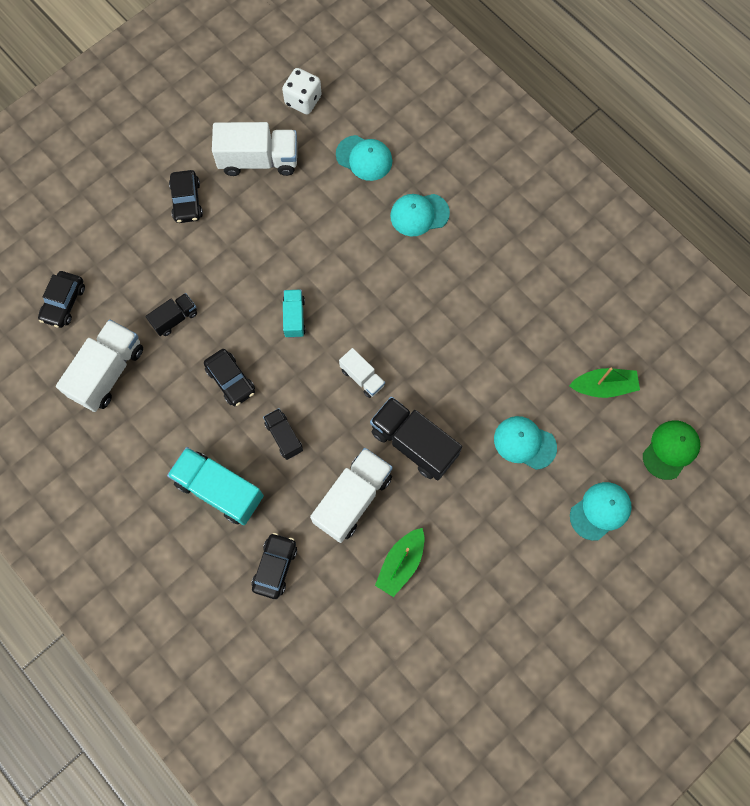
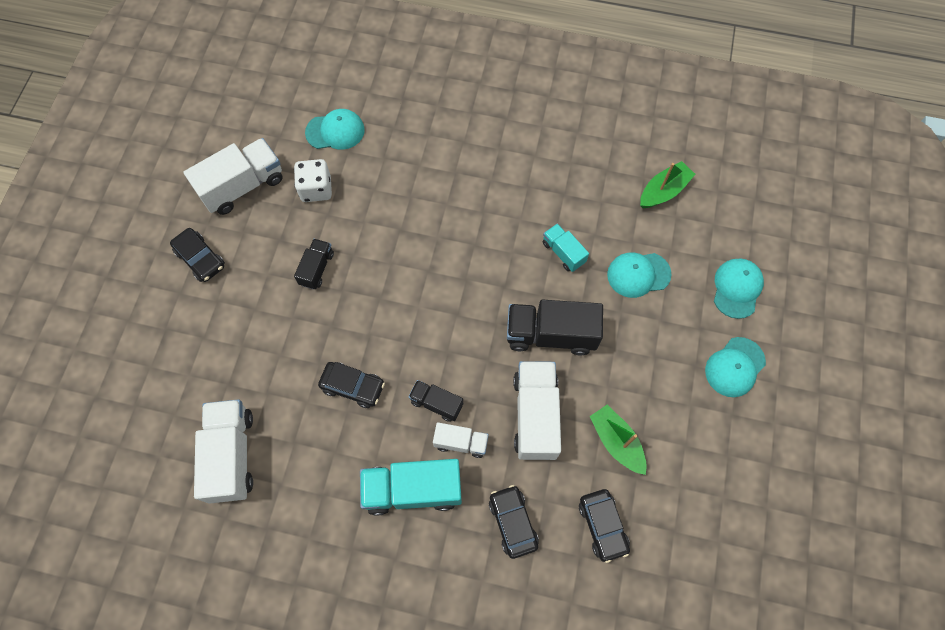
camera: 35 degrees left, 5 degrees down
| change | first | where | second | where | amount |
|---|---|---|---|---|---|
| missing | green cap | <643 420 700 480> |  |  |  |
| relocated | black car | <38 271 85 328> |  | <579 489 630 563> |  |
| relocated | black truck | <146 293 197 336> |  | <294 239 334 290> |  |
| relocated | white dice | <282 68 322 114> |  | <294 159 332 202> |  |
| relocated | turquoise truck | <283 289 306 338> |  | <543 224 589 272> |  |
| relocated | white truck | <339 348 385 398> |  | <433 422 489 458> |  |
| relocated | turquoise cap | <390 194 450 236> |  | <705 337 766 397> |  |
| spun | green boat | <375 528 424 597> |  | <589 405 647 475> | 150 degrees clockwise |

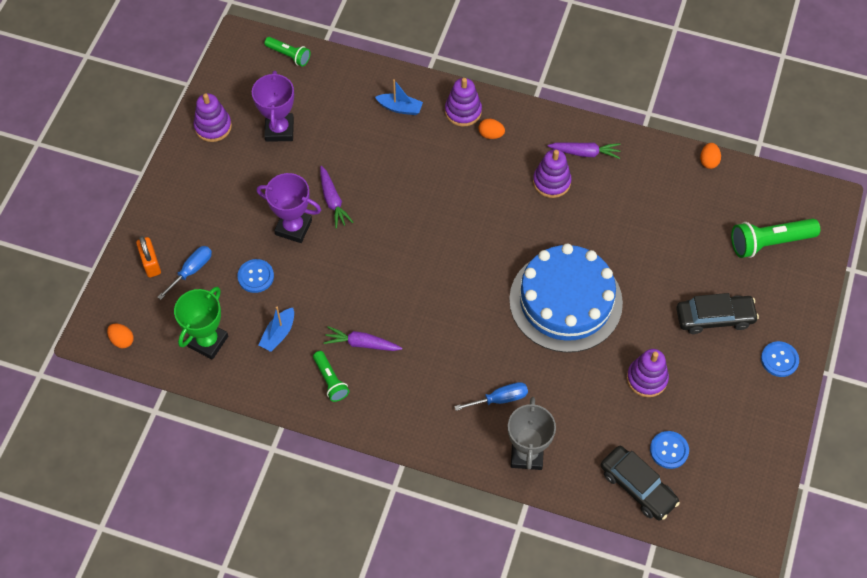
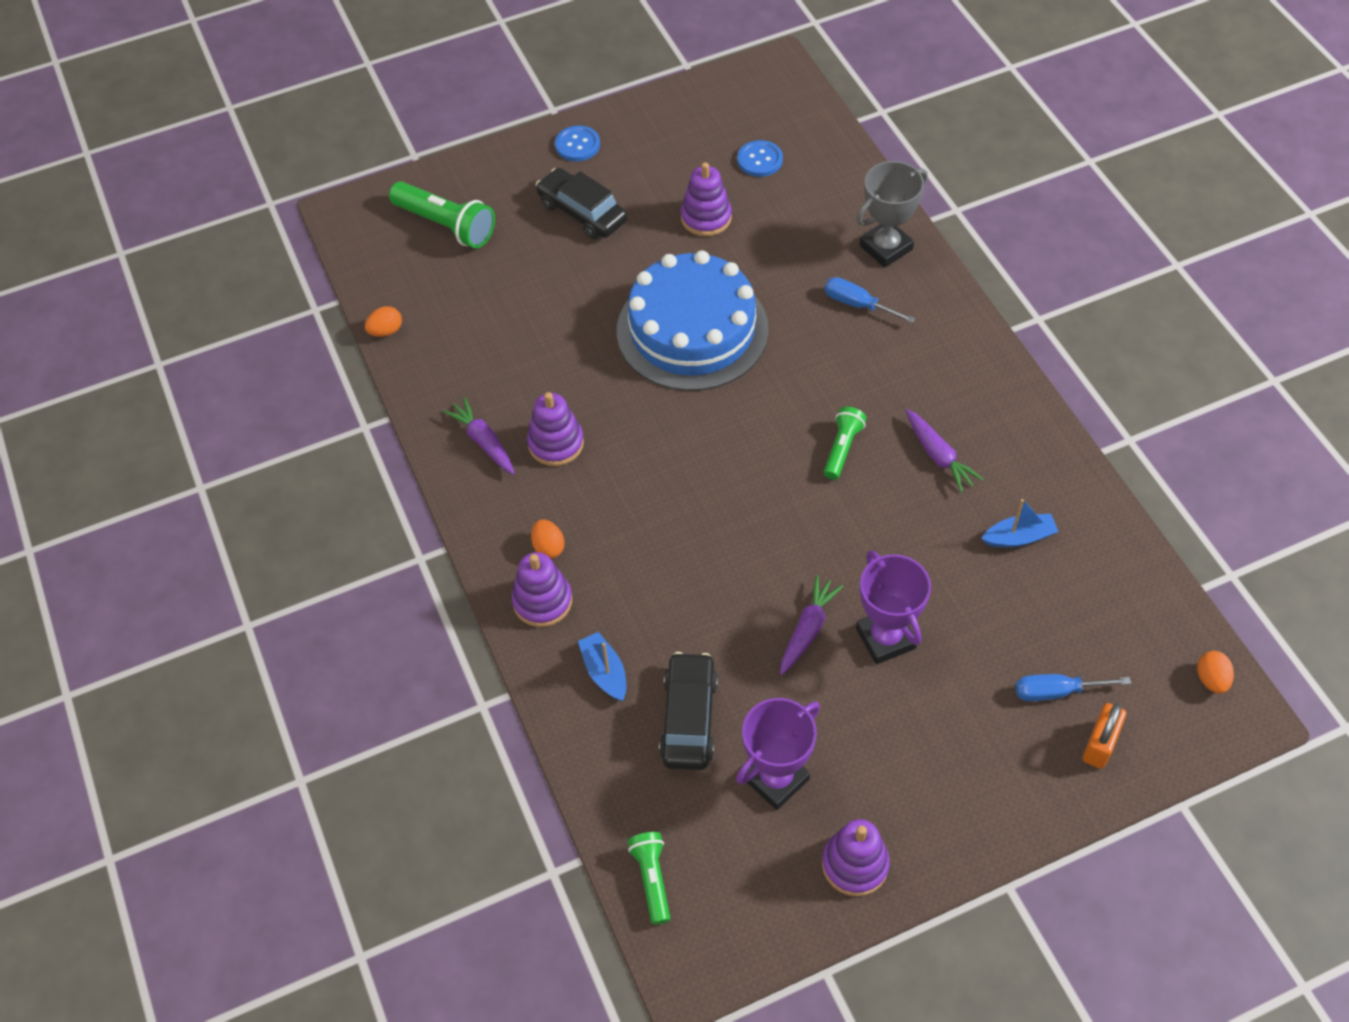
camera: 130 degrees left, 5 degrees down
| change | first | where | second | where | amount |
|---|---|---|---|---|---|
| missing | green trophy | <174 287 228 360> |  |  |  |
| missing | blue button | <237 259 274 293> |  |  |  |
| relocated | green flashlight | <313 351 349 402> |  | <824 407 867 480> |  |
| relocated | black car | <601 446 680 521> |  | <659 652 718 770> |  |

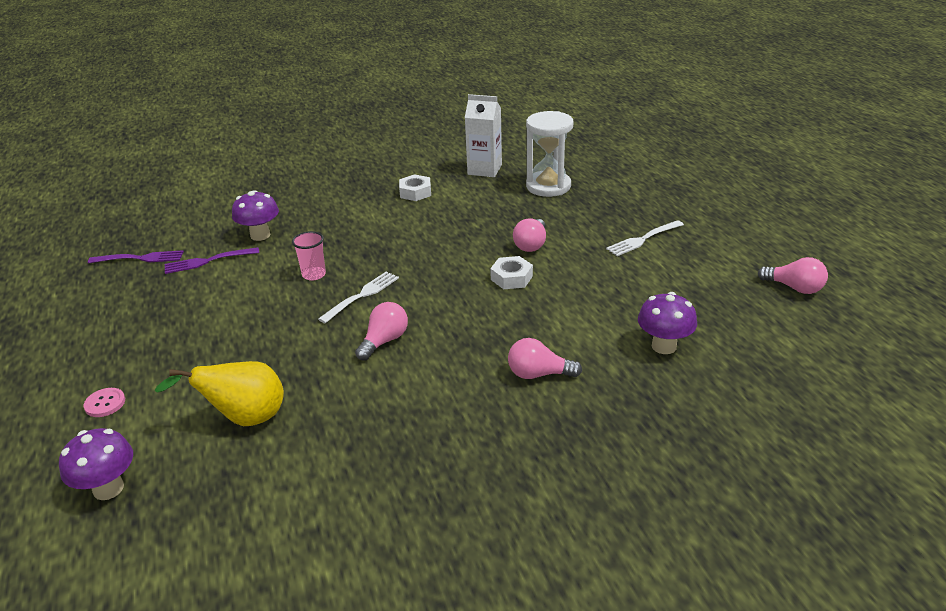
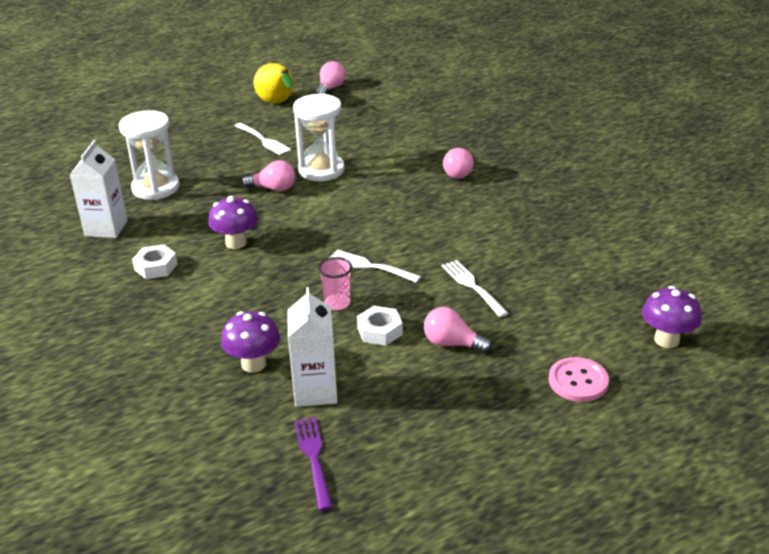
camera: 100 degrees left, 0 degrees up
| change | first | where | second | where | amount |
|---|---|---|---|---|---|
| appeared |  |  | white hourglass | <293 94 345 181> |  |
| appeared |  |  | white fork | <442 260 508 317> |  |
| relocated | yellow pear | <154 361 284 426> |  | <254 63 294 104> |  |
| relocated | pink light bulb | <355 302 408 361> |  | <424 307 492 354> |  |
| relocated | white nut | <490 256 533 289> |  | <357 306 403 346> |  |
| relocated | purple mushroom | <638 292 697 354> |  | <208 196 258 249> |  |
| exchanged | purple fork | <165 247 259 274> | white carton | <287 287 338 407> |  |
| size | pink button | <83 388 125 417> |  | <549 357 609 402> | x1.54 |

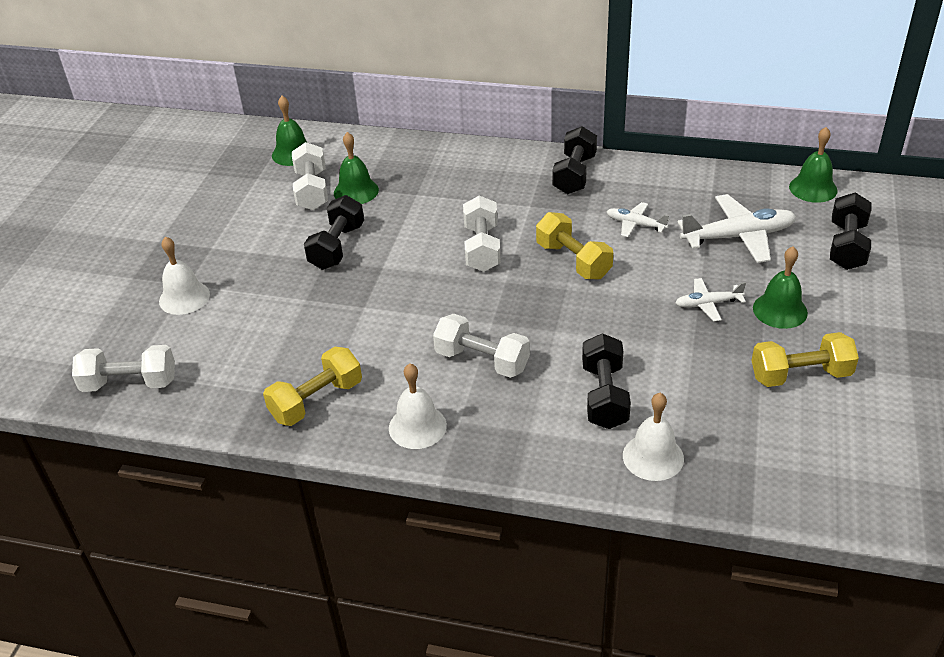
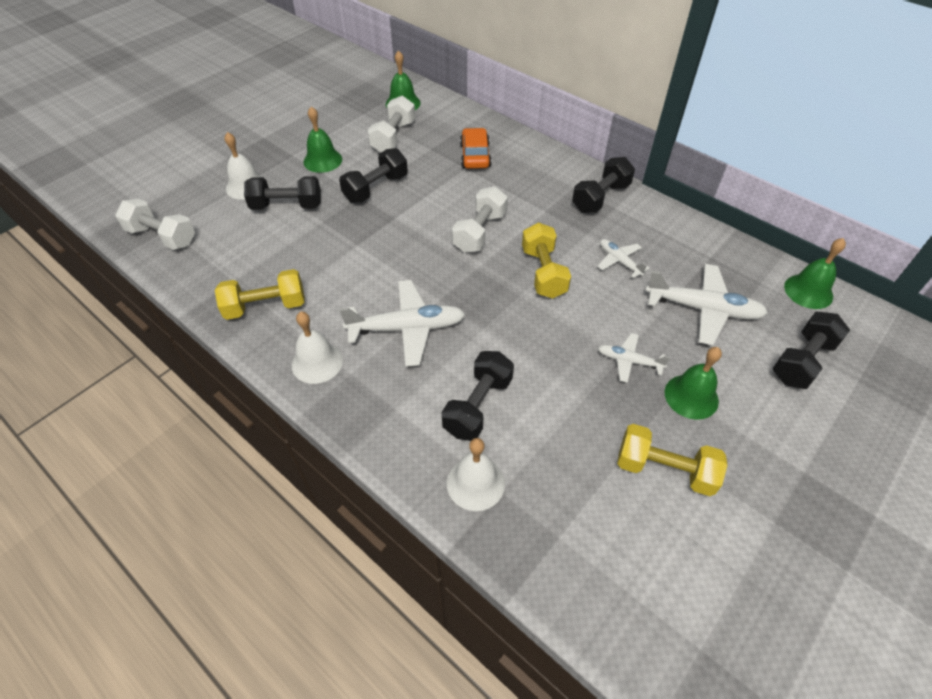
camera: 25 degrees right, 10 degrees up
| change | first | where | second | where | amount |
|---|---|---|---|---|---|
| appeared |  |  | black dumbbell | <244 176 321 210> |  |
| appeared |  |  | orange car | <460 128 492 169> |  |
| relocated | green bell | <334 132 379 204> |  | <303 107 342 173> |  |
| exchanged | white dumbbell | <433 314 530 378> | white plane | <339 280 465 367> |  |

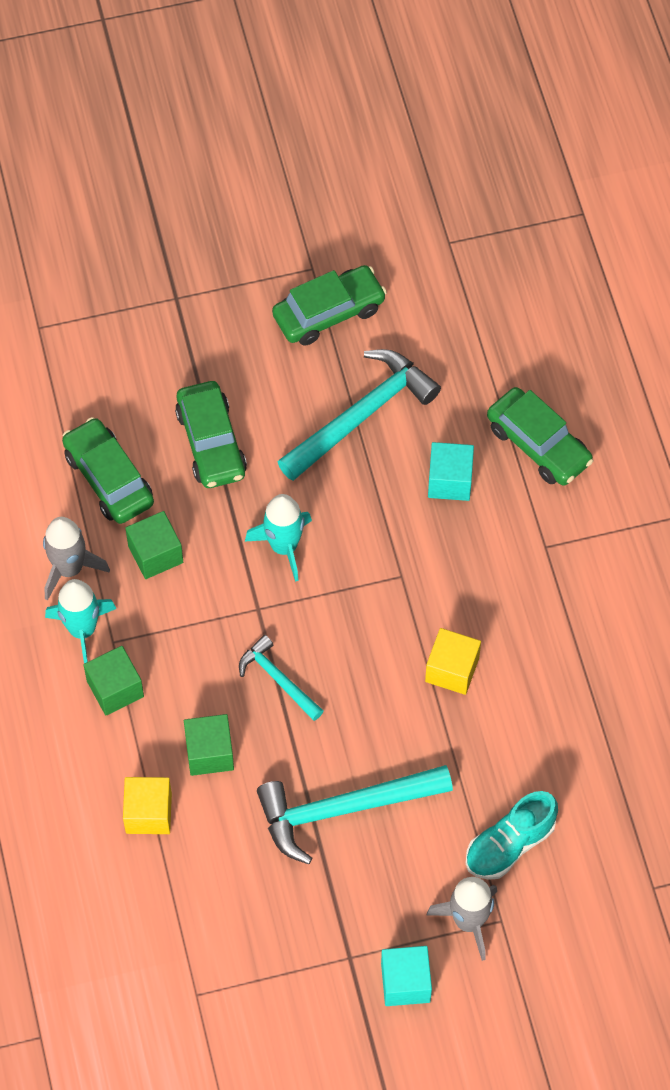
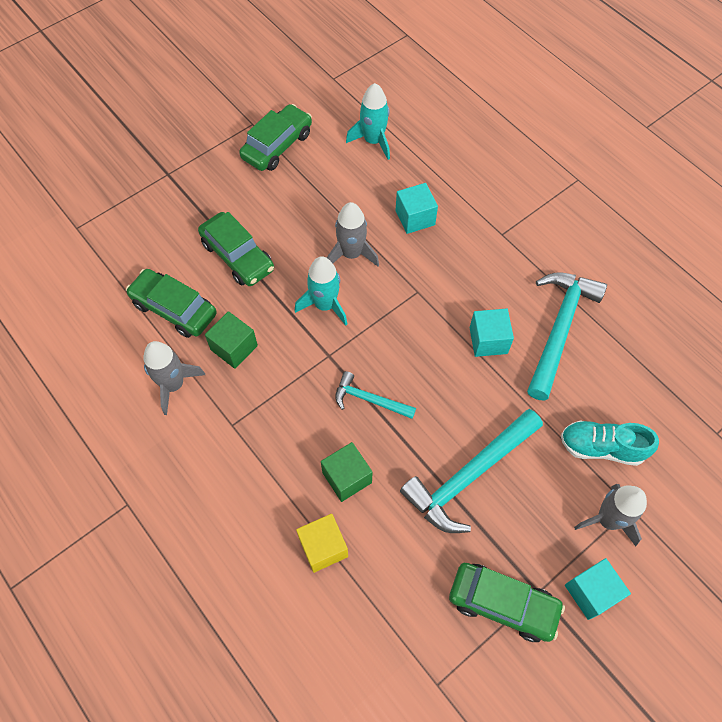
camera: 25 degrees left, 0 degrees up
| change | first | where | second | where | amount |
|---|---|---|---|---|---|
| missing | green cube | <83 646 144 716> |  |  |  |
| appeared |  |  | grey rocket | <327 202 379 267> |  |
| relocated | turquoise rocket | <45 579 117 664> |  | <346 83 390 160> |  |
| relocated | turquoise hammer | <278 349 441 481> |  | <527 273 607 401> |  |
| relocated | green car | <487 387 594 486> |  | <449 563 565 642> |  |
| colour | yellow cube | <425 628 481 695> | turquoise cube | <470 308 514 357> |  |
| spun | turquoise shoe | <466 791 558 880> |  | <561 421 659 466> | 75 degrees clockwise |

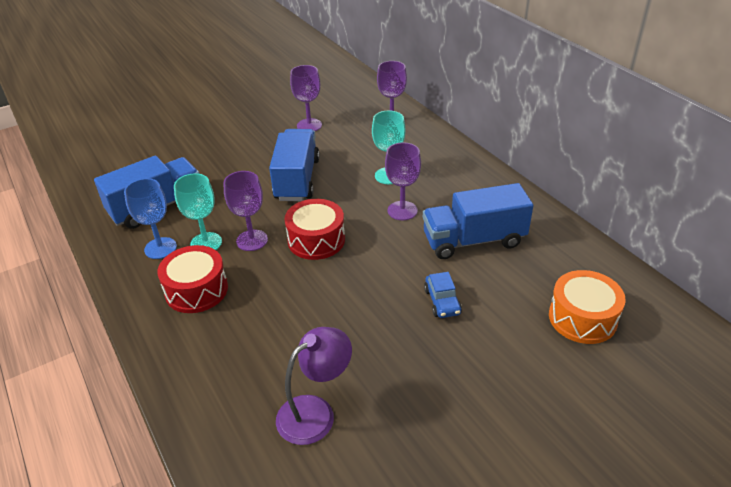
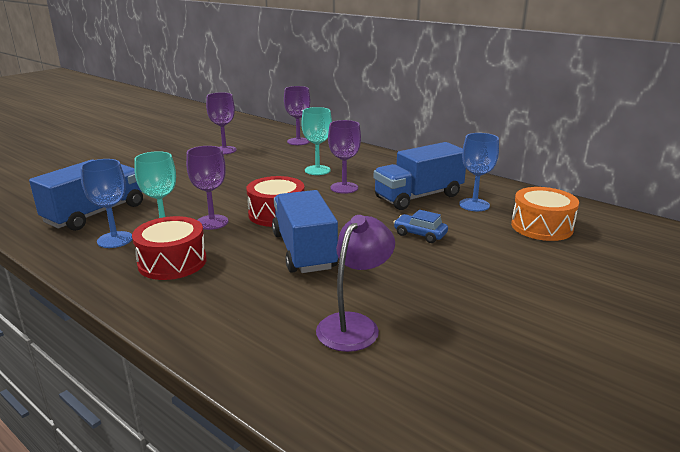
camera: 20 degrees left, 15 degrees down
| change | first | where | second | where | amount |
|---|---|---|---|---|---|
| appeared |  |  | blue goblet | <459 133 499 211> |  |
| relocated | blue truck | <269 129 320 201> |  | <272 190 338 273> |  |
| spun | blue car | <424 272 462 318> |  | <393 210 448 243> | 150 degrees clockwise |

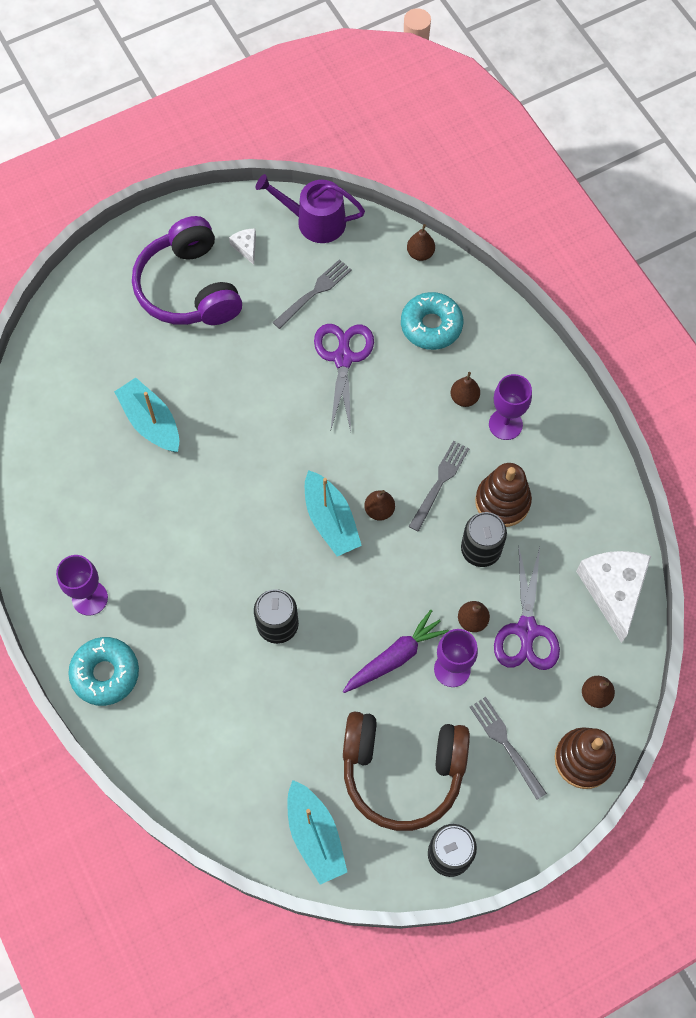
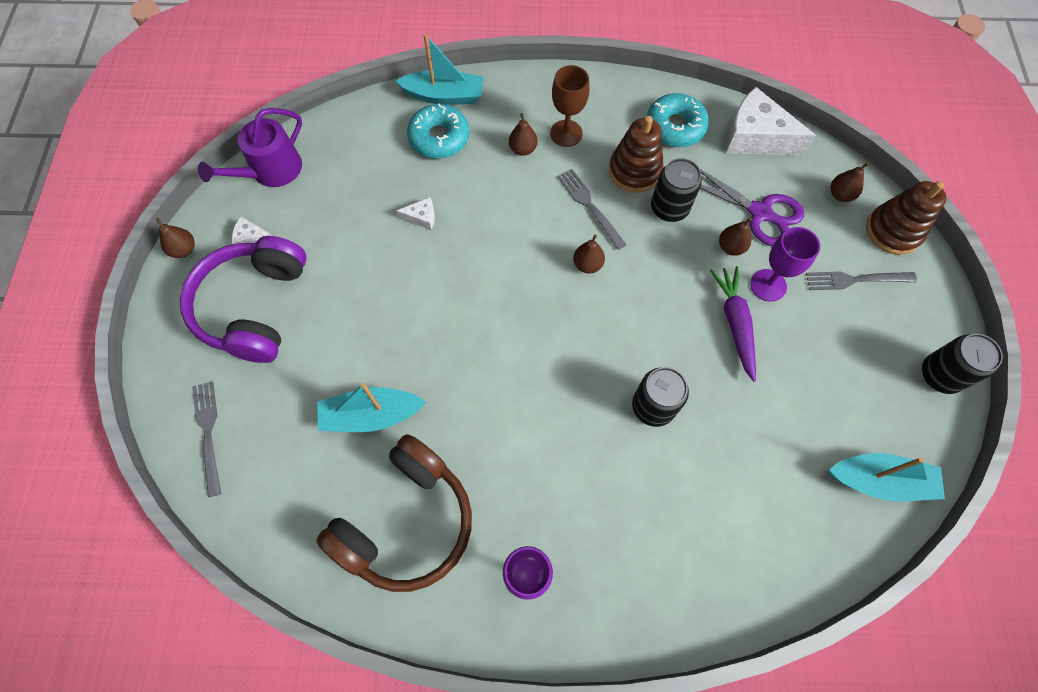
camera: 60 degrees left, 0 degrees up
| change | first | where | second | where | amount |
|---|---|---|---|---|---|
| relocated | turquoise donut | <68 637 139 706> |  | <647 93 709 147> |  |
| relocated | grey fork | <272 259 352 329> |  | <192 381 221 497> |  |
| relocated | turquoise boat | <305 470 362 556> |  | <396 34 484 105> |  |
| relocated | brown headphones | <343 711 470 831> |  | <316 434 472 592> |  |
| relocated | brown pear | <407 224 435 261> |  | <156 218 195 258> |  |
| exchanged | purple scissors | <314 324 374 432> | white cheese | <396 197 435 230> |  |
| colour | purple goblet | <489 374 532 440> | brown goblet | <550 65 589 147> |  |
| spun | purple headphones | <132 216 242 325> |  | <180 236 307 363> | 90 degrees clockwise |

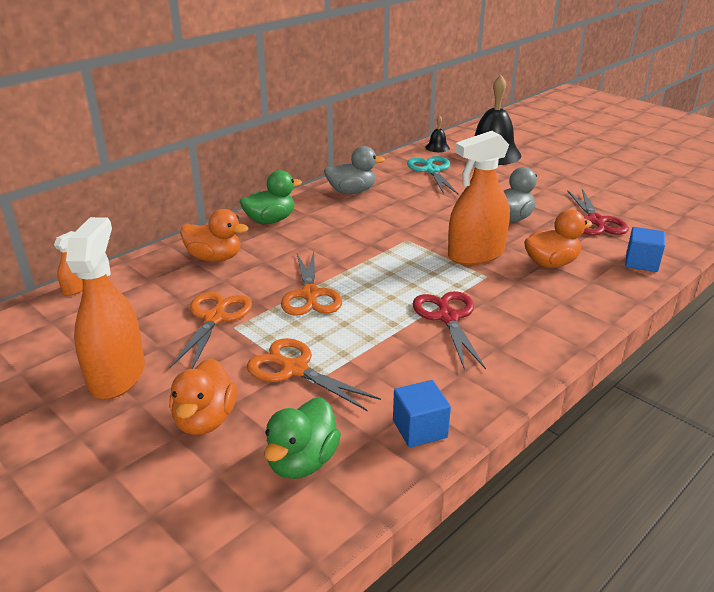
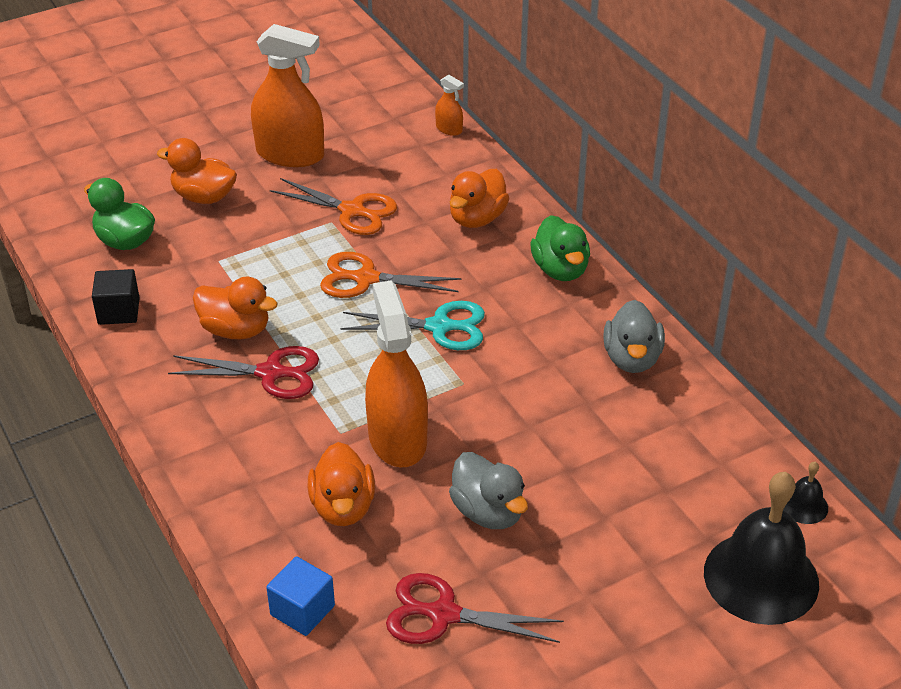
camera: 105 degrees right, 10 degrees up
| change | first | where | second | where | amount |
|---|---|---|---|---|---|
| missing | orange scissors | <247 338 381 411> |  |  |  |
| appeared |  |  | orange duck | <193 277 278 339> |  |
| relocated | turquoise scissors | <407 156 458 194> |  | <340 301 485 350> |  |
| colour | blue cube | <393 380 451 448> | black cube | <92 269 140 325> |  |

